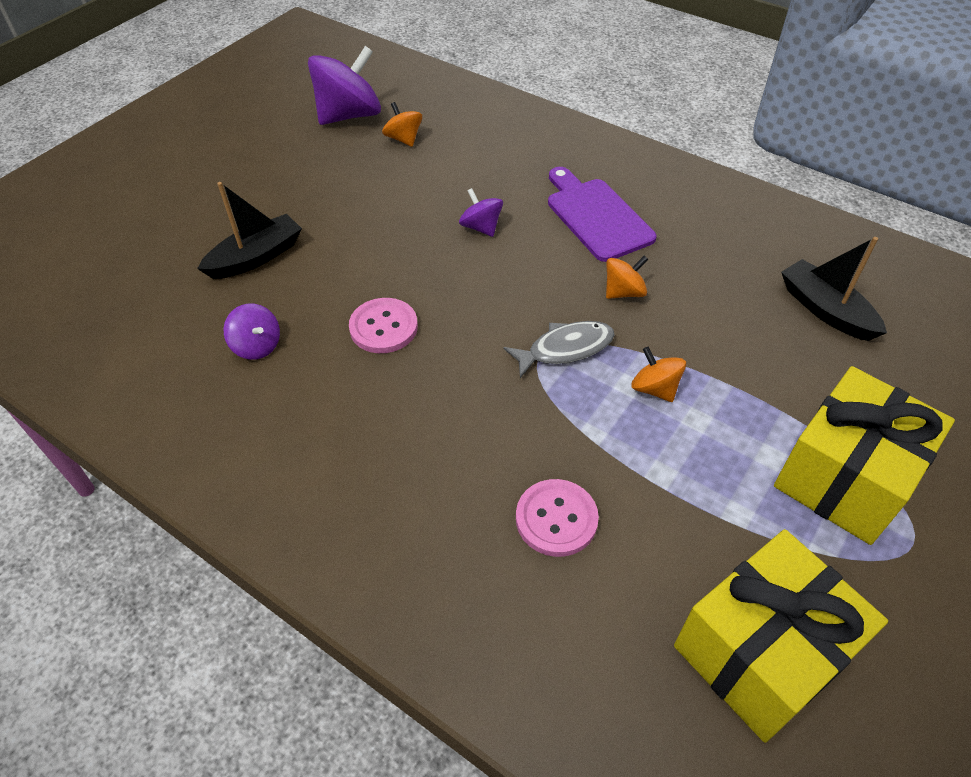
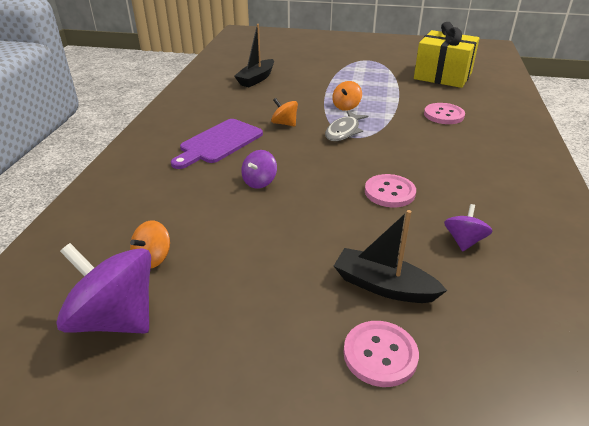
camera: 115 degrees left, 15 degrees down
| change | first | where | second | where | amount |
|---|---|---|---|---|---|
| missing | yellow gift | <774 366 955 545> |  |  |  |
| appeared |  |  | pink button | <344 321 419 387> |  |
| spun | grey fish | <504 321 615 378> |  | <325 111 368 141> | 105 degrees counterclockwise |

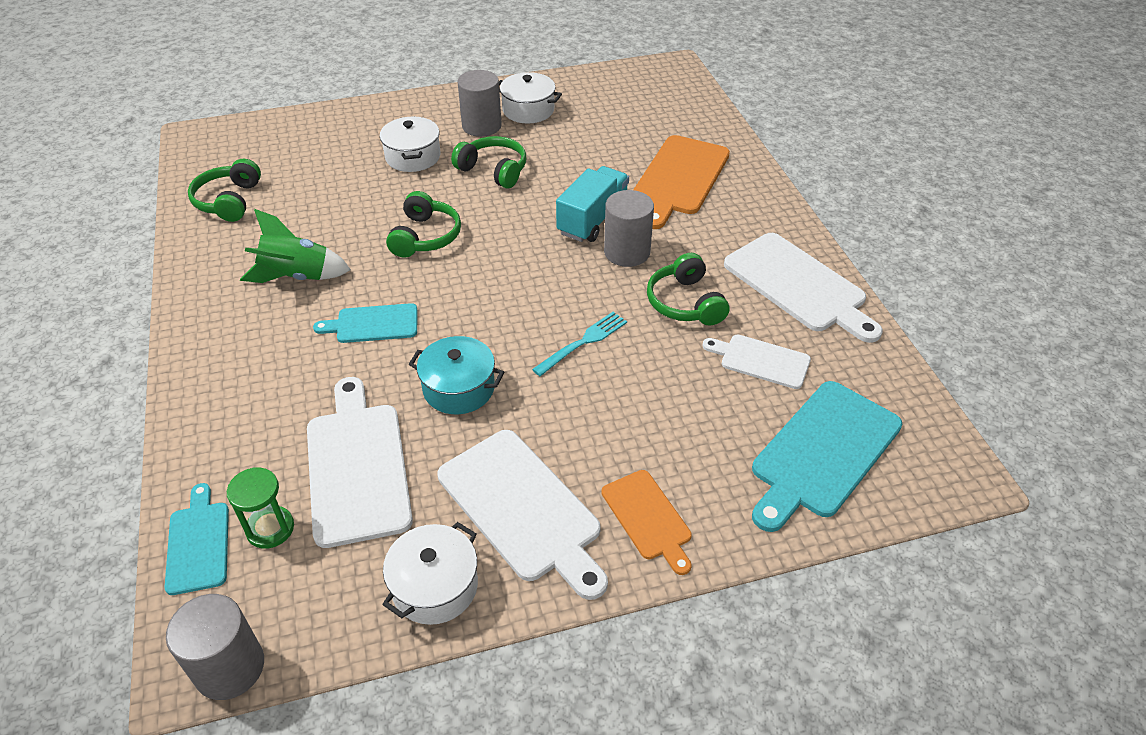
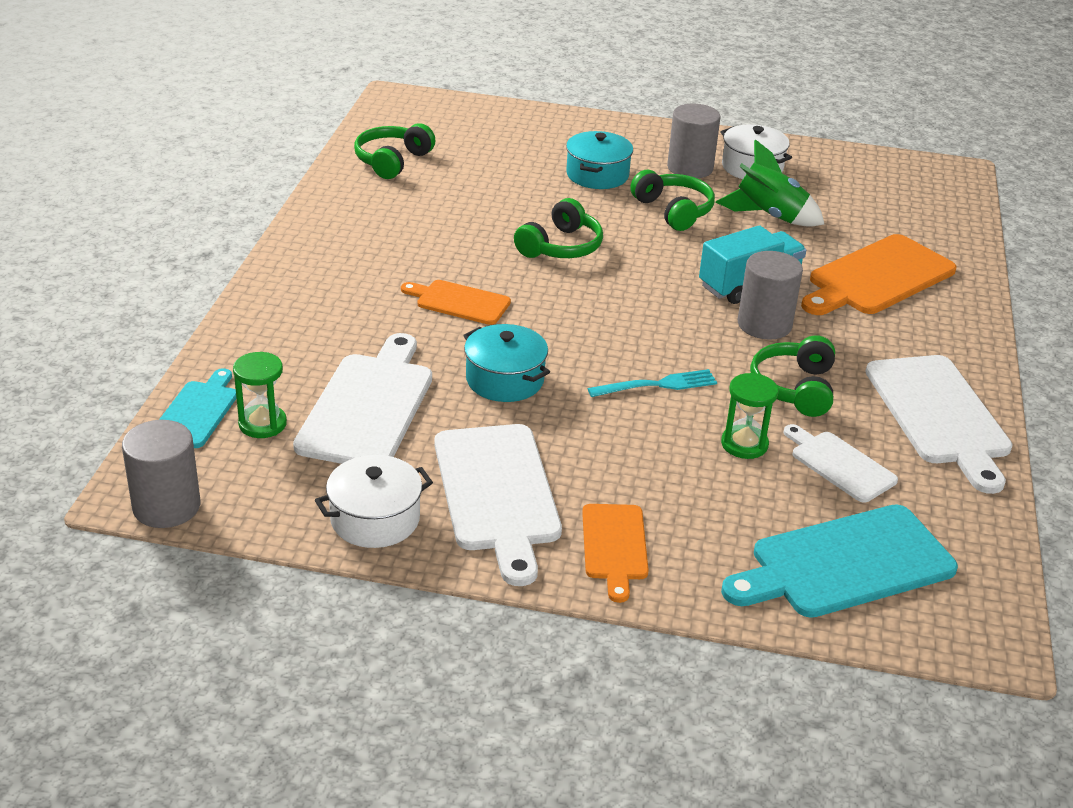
camera: 25 degrees right, 10 degrees down
| change | first | where | second | where | amount |
|---|---|---|---|---|---|
| appeared |  |  | green hourglass | <721 373 778 459> |  |
| relocated | green rocket | <240 209 351 283> |  | <716 139 824 227> |  |
| colour | turquoise cutting board | <313 303 417 343> | orange cutting board | <401 280 511 325> |  |
| colour | white pot | <380 116 440 172> | turquoise pot | <566 131 633 189> |  |

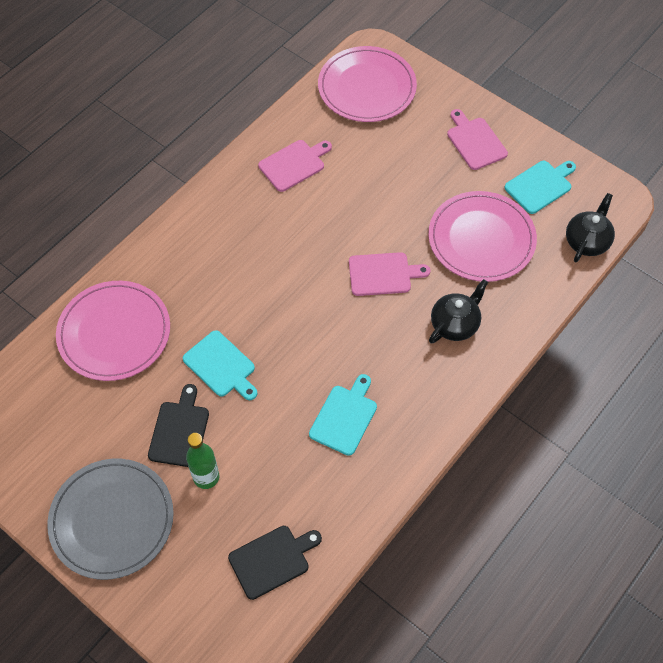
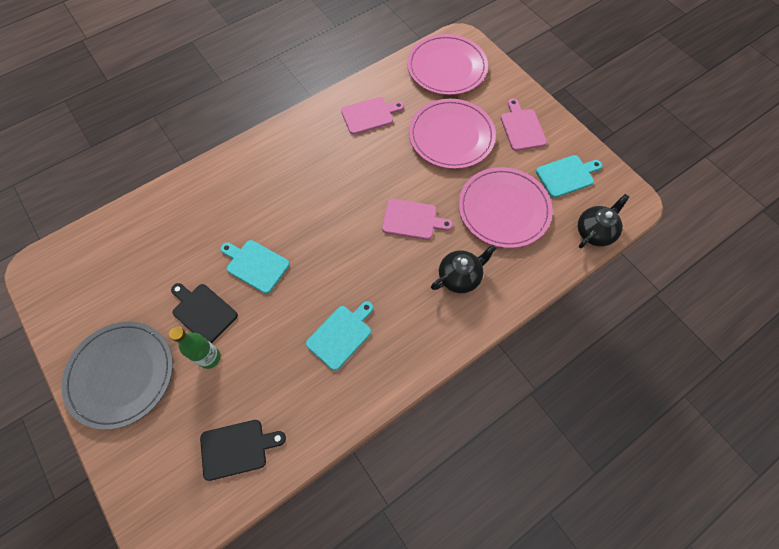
camera: 15 degrees right, 5 degrees up
| change | first | where | second | where | amount |
|---|---|---|---|---|---|
| relocated | pink plate | <56 281 170 381> |  | <409 99 496 169> |  |
| spun | black cutting board | <148 384 209 467> |  | <171 283 238 343> | 75 degrees counterclockwise |
| spun | turquoise cutting board | <183 330 258 400> |  | <220 240 290 294> | 150 degrees clockwise |

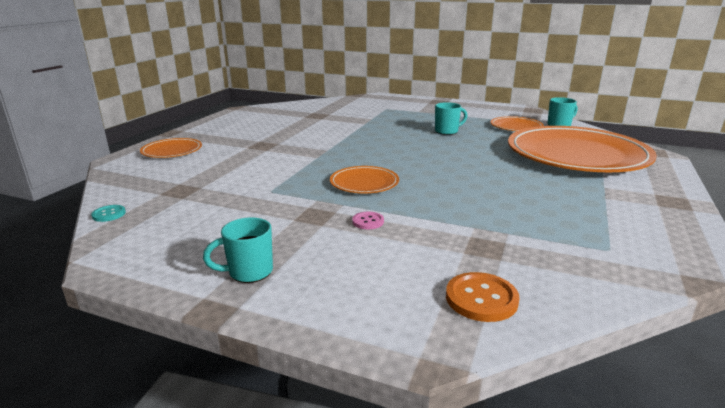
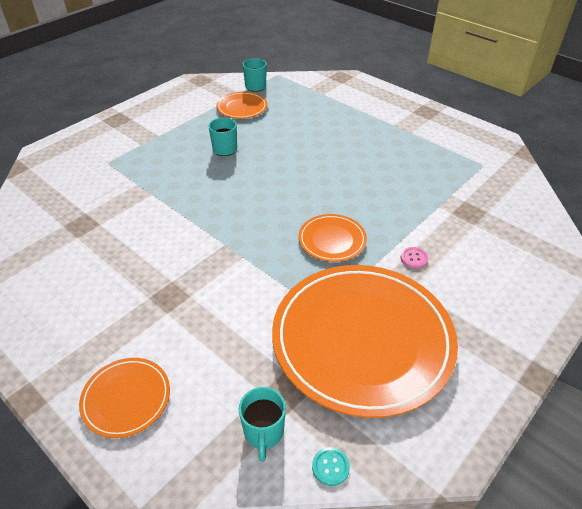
camera: 70 degrees left, 20 degrees up
| change | first | where | second | where | amount |
|---|---|---|---|---|---|
| missing | orange button | <446 272 520 322> |  |  |  |
| relocated | turquoise mug | <203 217 273 283> |  | <239 387 286 462> |  |
| relocated | orange plate | <508 126 657 172> |  | <272 265 458 418> |  |

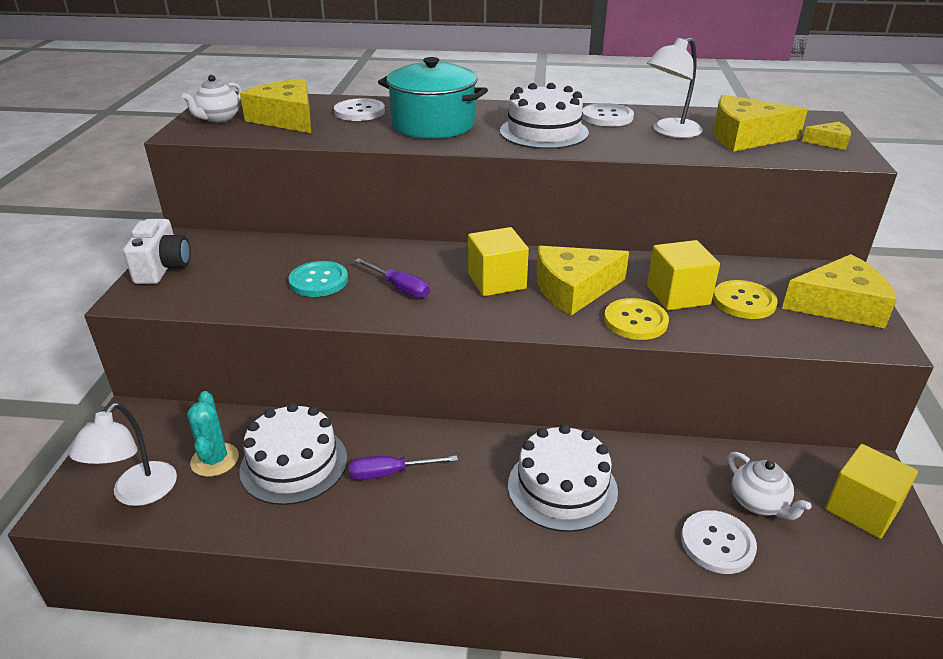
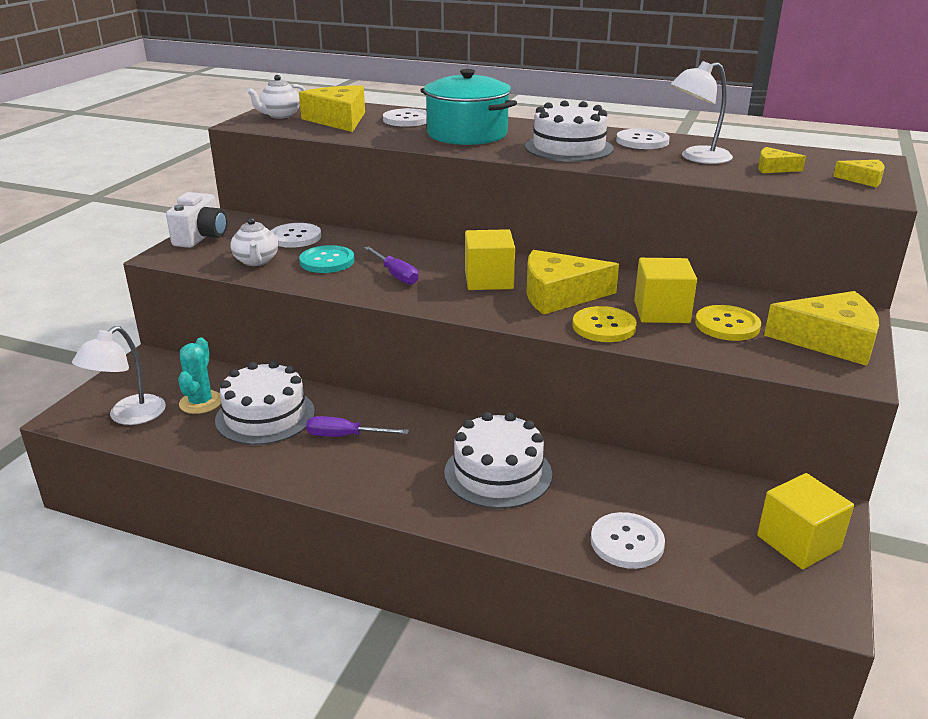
camera: 15 degrees right, 5 degrees down
| change | first | where | second | where | amount |
|---|---|---|---|---|---|
| appeared |  |  | white button | <271 223 321 248> |  |
| relocated | white teapot | <728 452 812 520> |  | <230 218 278 266> |  |
| size | yellow cheese | <713 95 808 152> |  | <758 147 806 173> | x0.49 |

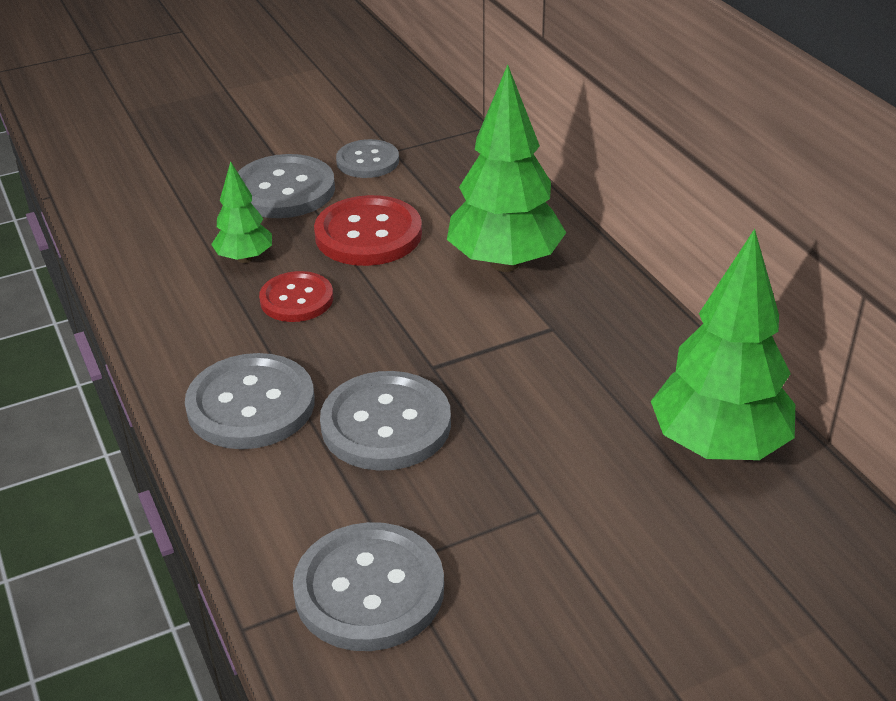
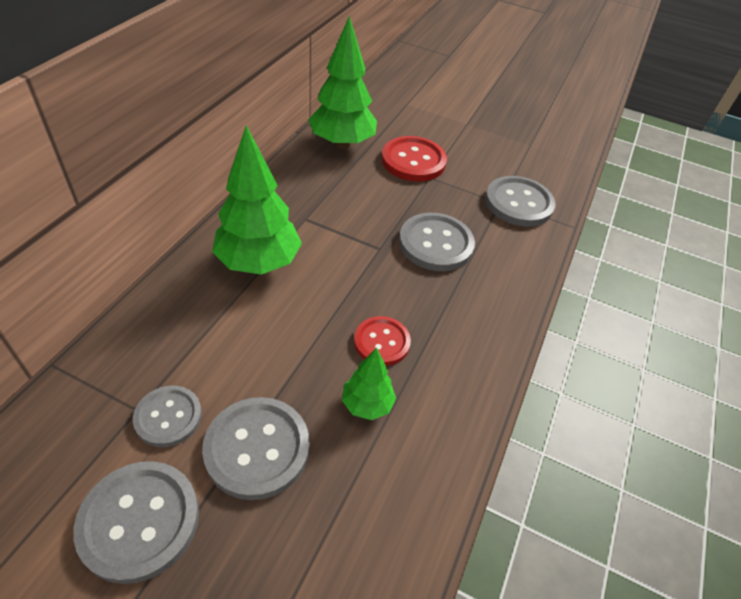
camera: 135 degrees left, 10 degrees up
| change | first | where | second | where | amount |
|---|---|---|---|---|---|
| relocated | grey button | <185 353 315 449> |  | <73 461 199 584> |  |
| relocated | red button | <314 195 422 266> |  | <381 136 447 182> |  |

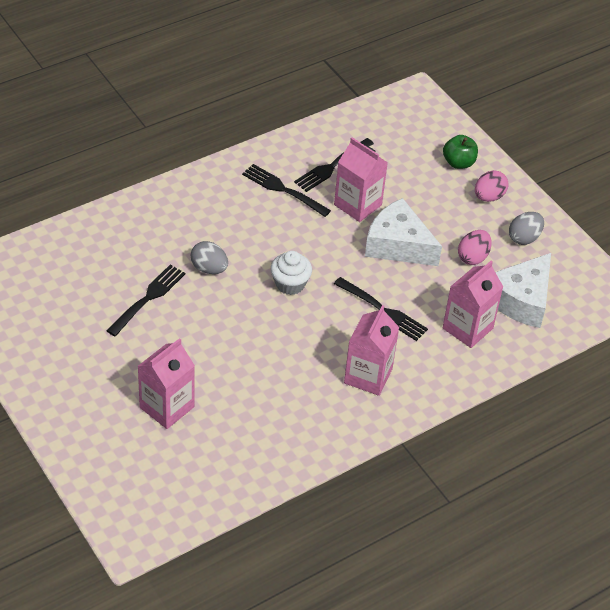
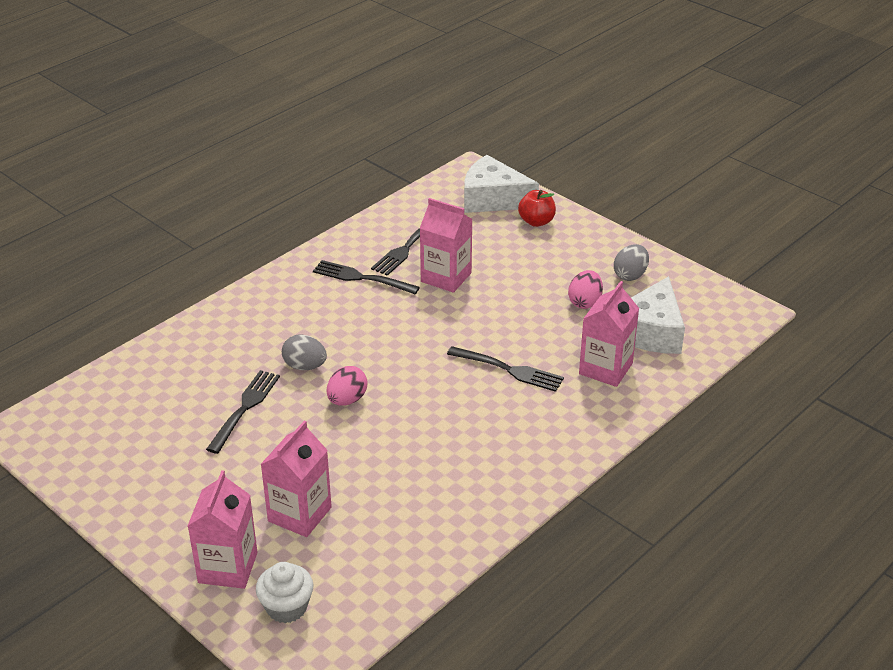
camera: 10 degrees left, 10 degrees down
| change | first | where | second | where | amount |
|---|---|---|---|---|---|
| relocated | white cupcake | <271 251 312 295> |  | <256 562 313 623> |  |
| relocated | pink carton | <344 305 399 396> |  | <188 470 258 589> |  |
| relocated | white cheese | <365 198 442 266> |  | <464 155 539 213> |  |
| relocated | pink egg | <475 170 509 202> |  | <327 366 368 406> |  |
| colour | green apple | <443 135 478 169> | red apple | <518 190 556 227> |  |

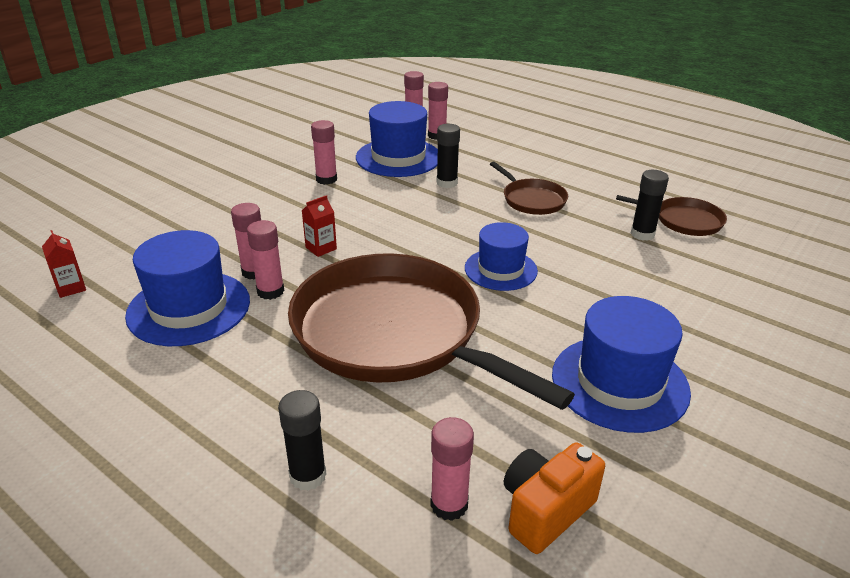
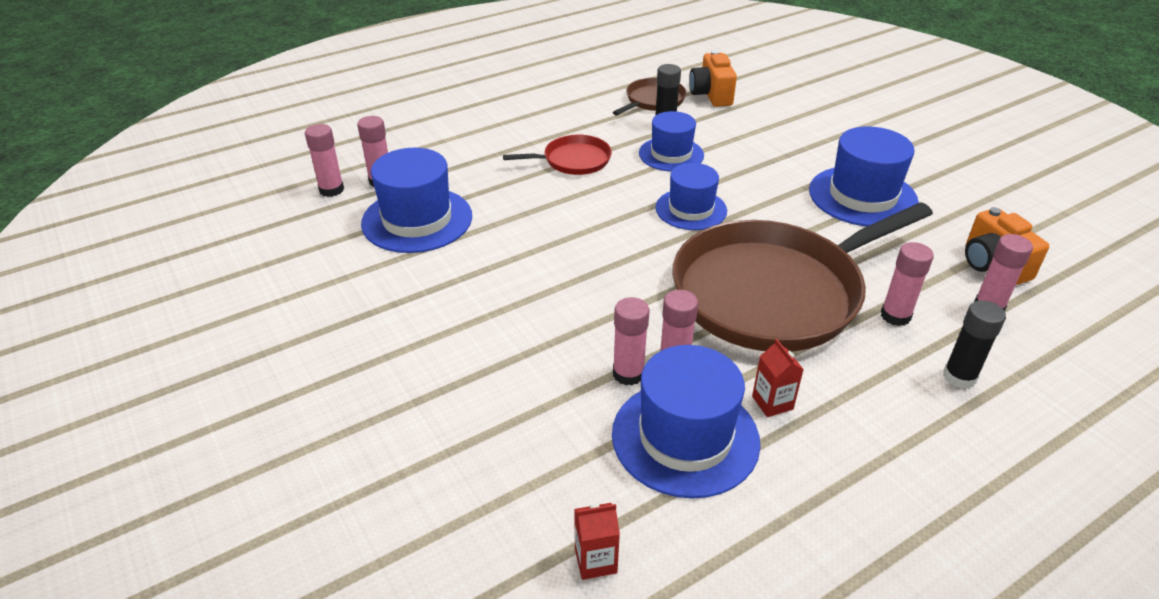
camera: 70 degrees left, 5 degrees up
| change | first | where | second | where | amount |
|---|---|---|---|---|---|
| missing | black glue stick | <436 124 460 188> |  |  |  |
| appeared |  |  | blue hat | <639 111 704 172> |  |
| appeared |  |  | orange camera | <689 50 737 107> |  |
| relocated | red carton | <302 195 337 257> |  | <752 339 804 417> |  |
| relocated | pink glue stick | <311 120 337 185> |  | <881 242 934 326> |  |
| colour | brown pan | <490 162 568 215> | red pan | <503 135 612 175> |  |

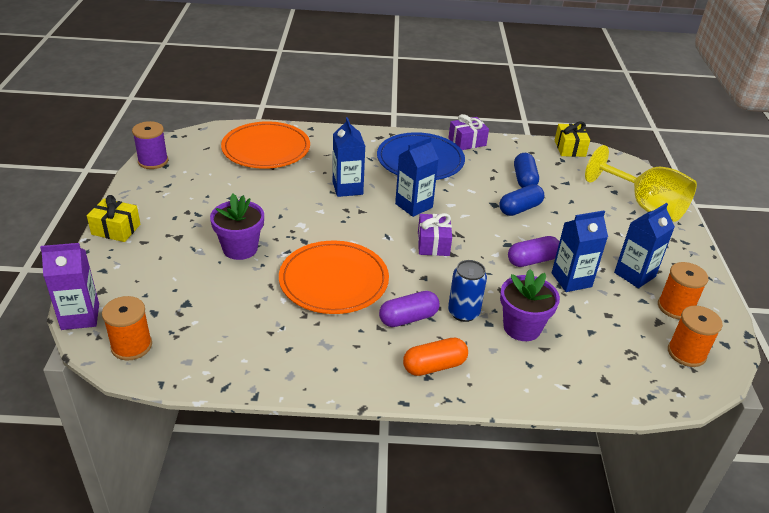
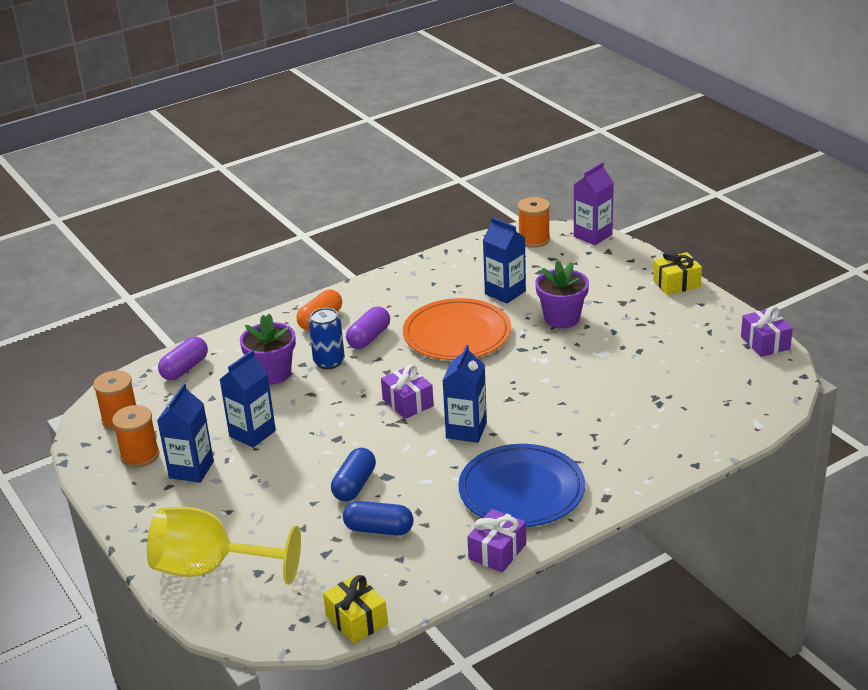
camera: 150 degrees right, 5 degrees down
| change | first | where | second | where | amount |
|---|---|---|---|---|---|
| missing | orange plate | <221 121 310 169> |  |  |  |
| relocated | blue carton | <333 117 365 197> |  | <483 217 526 303> |  |
| relocated | purple capsule | <508 236 560 267> |  | <158 337 208 380> |  |
| exchanged | purple spool | <132 121 168 169> | purple gift | <741 306 793 357> |  |
| spun | blue capsule | <514 153 539 188> |  | <343 501 414 535> | 45 degrees counterclockwise |

